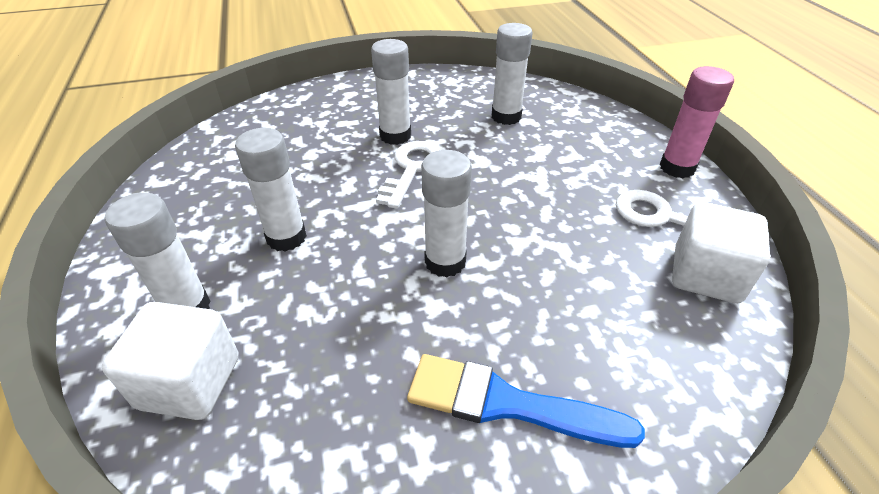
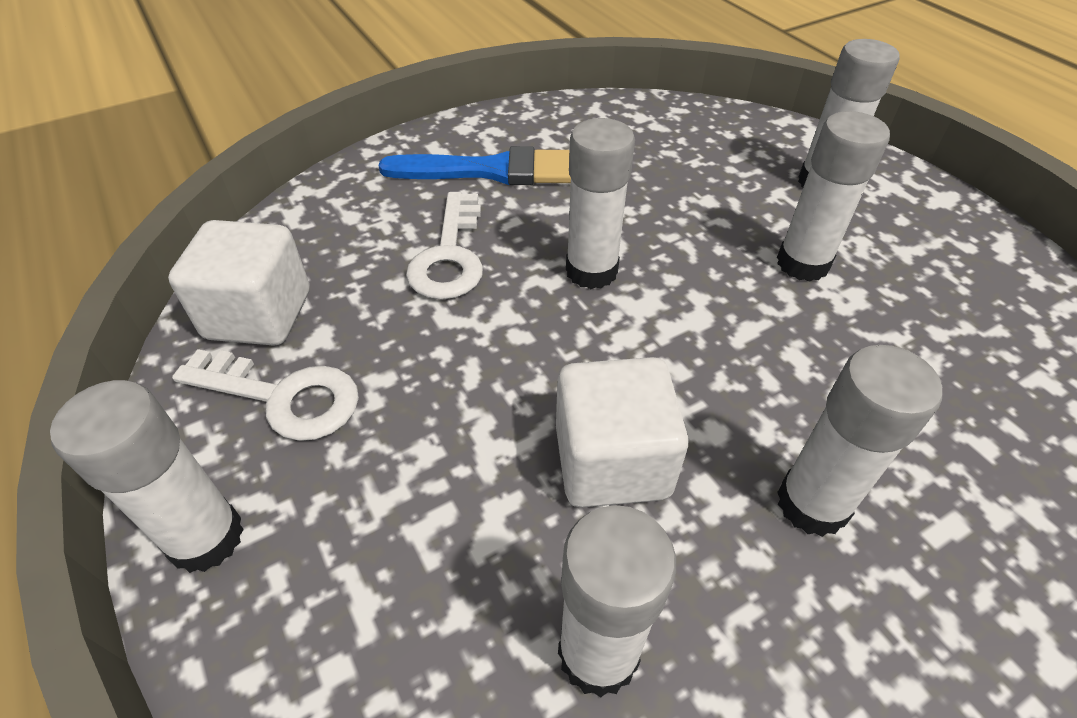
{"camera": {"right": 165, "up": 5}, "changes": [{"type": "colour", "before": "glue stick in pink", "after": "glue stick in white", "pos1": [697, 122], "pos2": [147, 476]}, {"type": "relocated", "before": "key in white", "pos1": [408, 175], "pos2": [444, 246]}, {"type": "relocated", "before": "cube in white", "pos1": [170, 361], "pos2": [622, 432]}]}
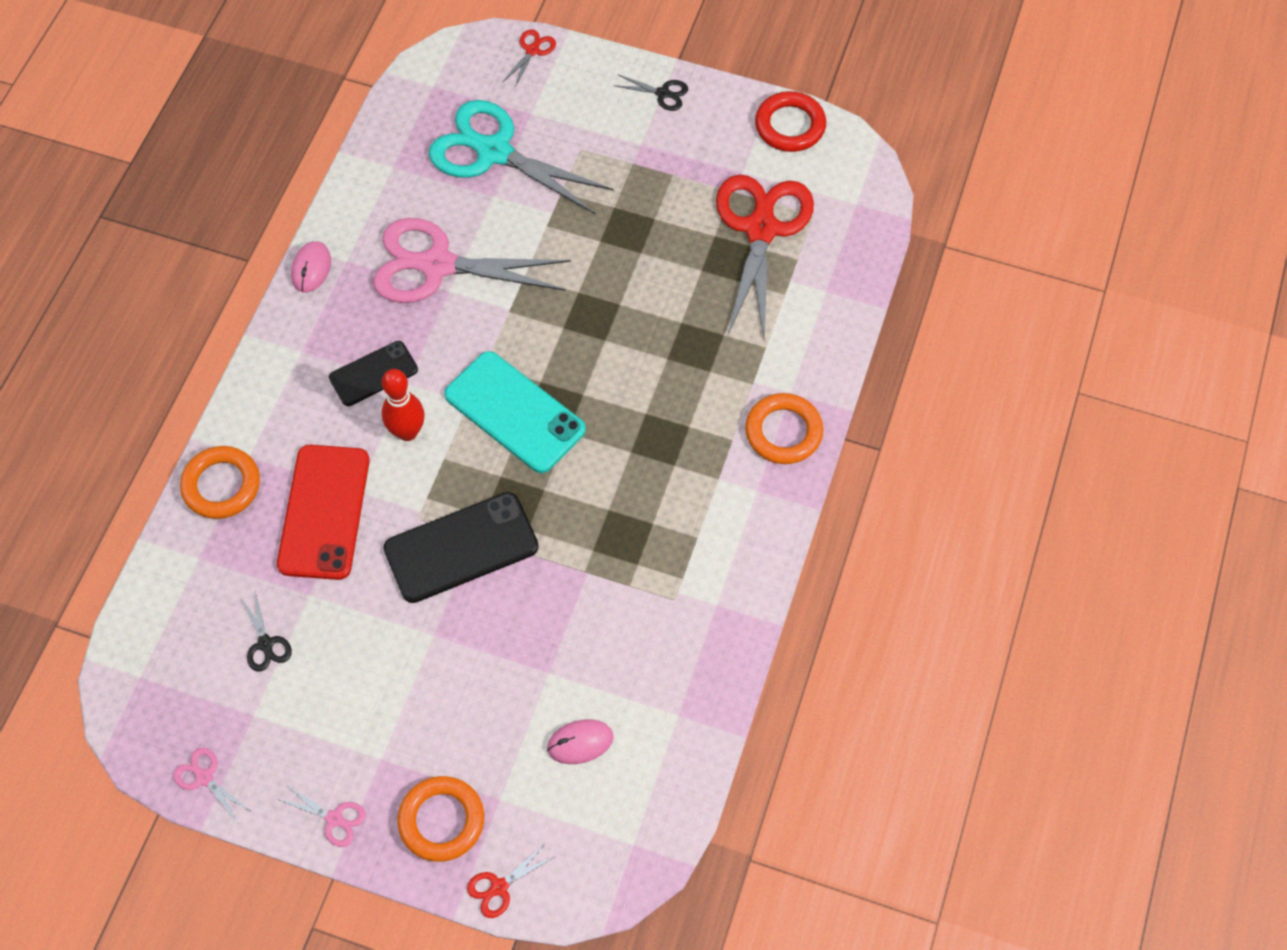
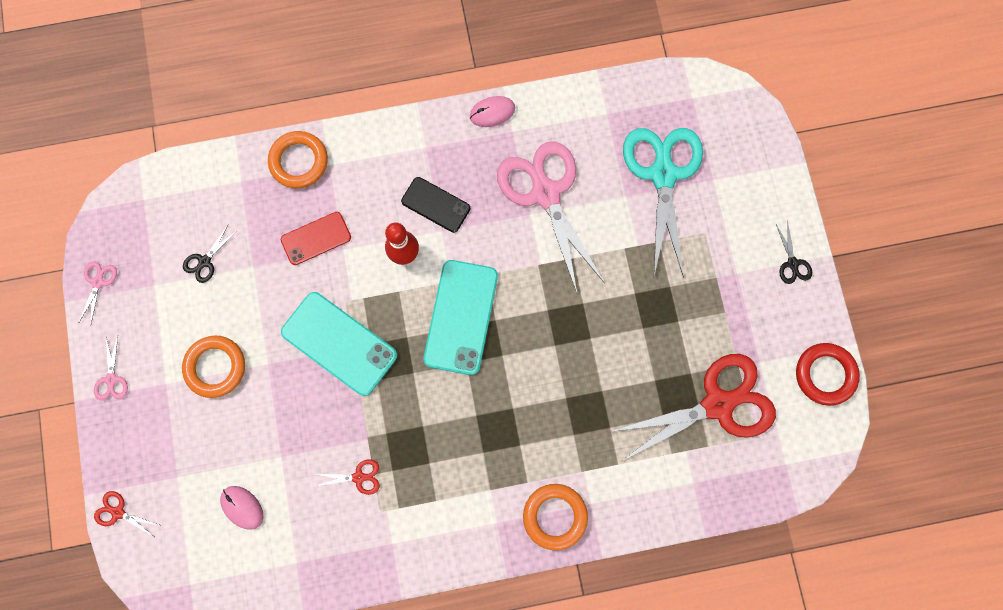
{"camera": {"right": 60, "up": 15}, "changes": [{"type": "relocated", "before": "scissors in red", "pos1": [529, 58], "pos2": [348, 477]}, {"type": "size", "before": "phone in red", "pos1": [323, 512], "pos2": [316, 238], "scale": 0.6}, {"type": "colour", "before": "phone in black", "after": "phone in turquoise", "pos1": [461, 547], "pos2": [339, 344]}, {"type": "relocated", "before": "ring in orange", "pos1": [440, 819], "pos2": [213, 366]}]}
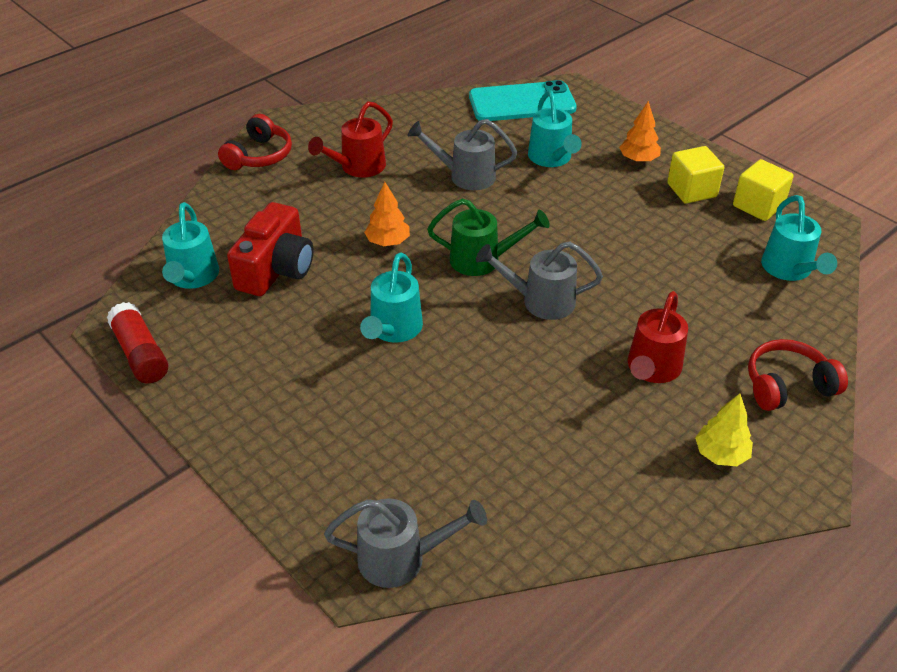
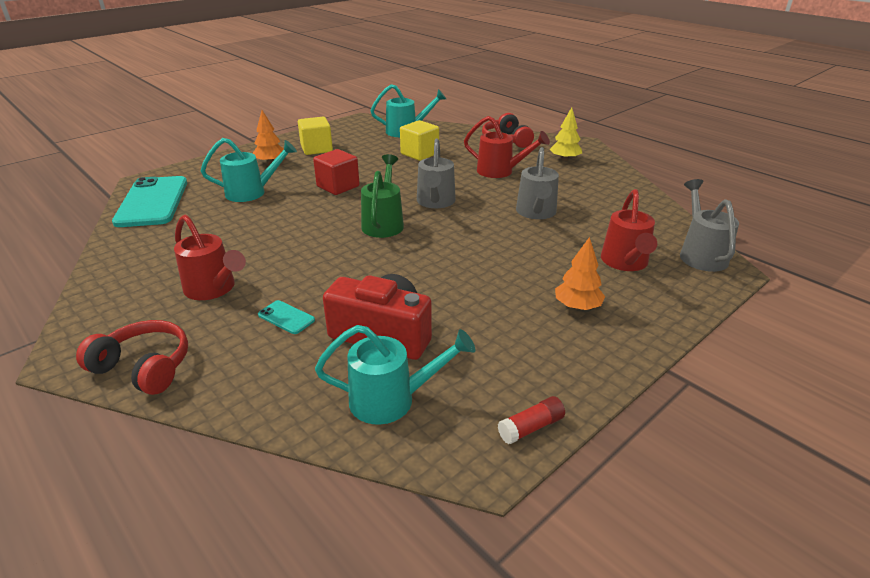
{"camera": {"right": -90, "up": -10}, "changes": [{"type": "relocated", "before": "watering can in grey", "pos1": [462, 154], "pos2": [537, 183]}, {"type": "relocated", "before": "cube in yellow", "pos1": [763, 190], "pos2": [419, 140]}, {"type": "relocated", "before": "tree in orange", "pos1": [387, 214], "pos2": [580, 273]}, {"type": "missing", "before": "watering can in turquoise", "pos1": [391, 298]}, {"type": "size", "before": "glue stick in red", "pos1": [137, 343], "pos2": [531, 420], "scale": 0.59}, {"type": "appeared", "after": "cube in red", "pos2": [336, 172]}, {"type": "appeared", "after": "watering can in red", "pos2": [629, 230]}, {"type": "appeared", "after": "phone in turquoise", "pos2": [286, 317]}]}
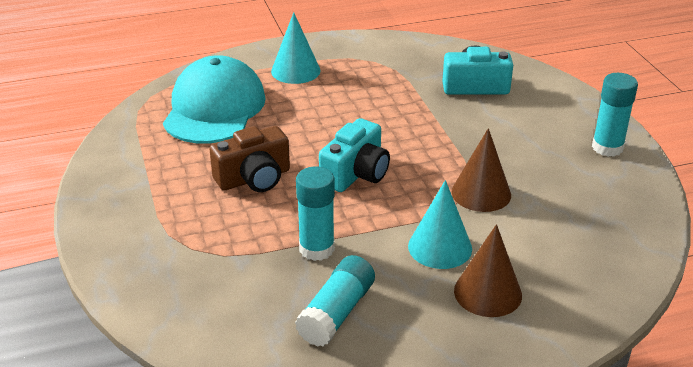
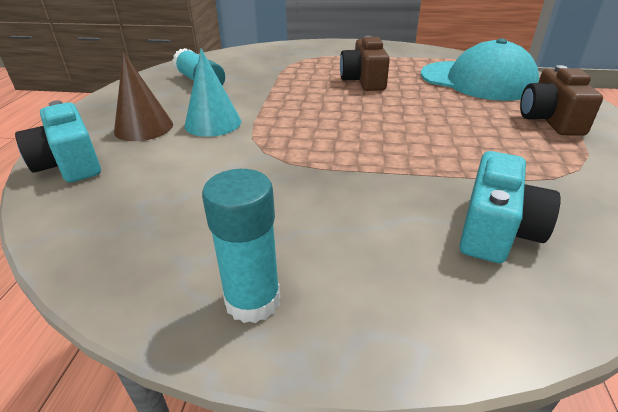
{"camera": {"right": 115, "up": 0}, "changes": [{"type": "exchanged", "before": "cone in turquoise", "after": "camera in brown", "pos1": [296, 48], "pos2": [561, 100]}, {"type": "relocated", "before": "camera in turquoise", "pos1": [354, 155], "pos2": [58, 141]}, {"type": "missing", "before": "cone in brown", "pos1": [481, 170]}, {"type": "missing", "before": "glue stick in turquoise", "pos1": [315, 214]}]}
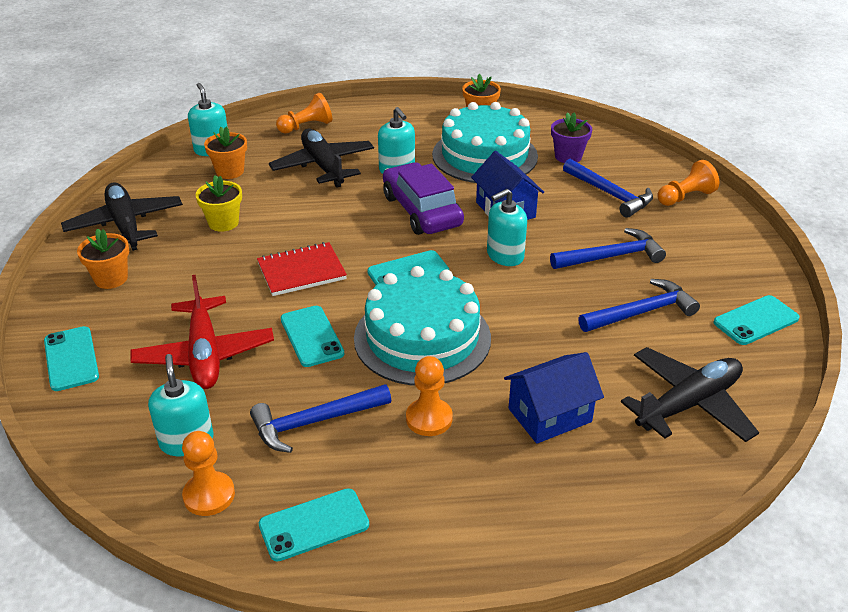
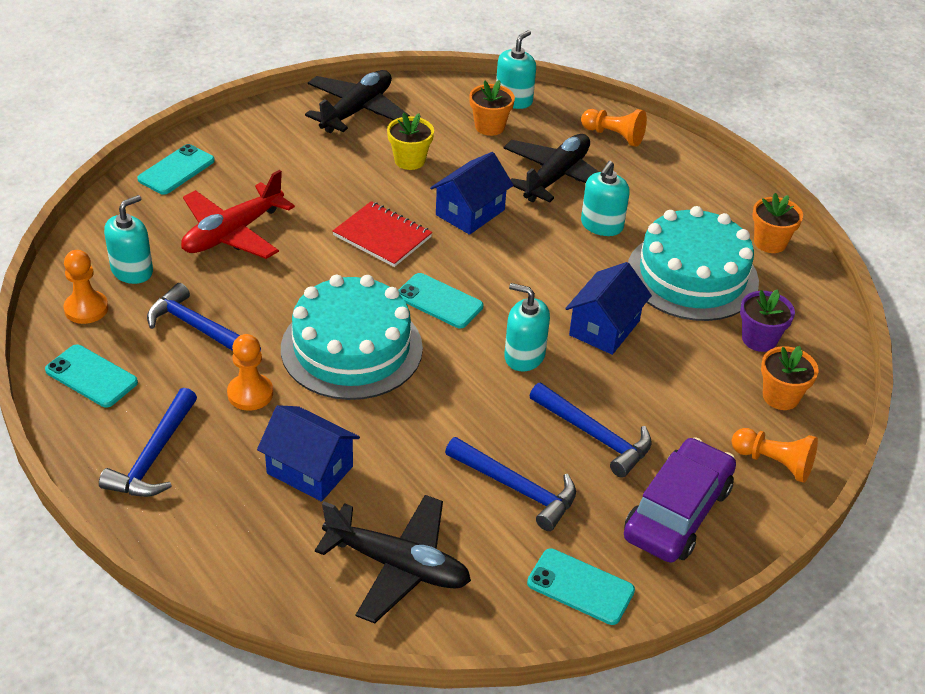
{"camera": {"right": 55, "up": 5}, "changes": [{"type": "relocated", "before": "hammer in blue", "pos1": [608, 188], "pos2": [148, 442]}, {"type": "relocated", "before": "car in purple", "pos1": [423, 198], "pos2": [680, 500]}, {"type": "relocated", "before": "flower pot in orange", "pos1": [103, 259], "pos2": [789, 378]}, {"type": "missing", "before": "phone in turquoise", "pos1": [312, 336]}, {"type": "appeared", "after": "house in blue", "pos2": [471, 193]}]}
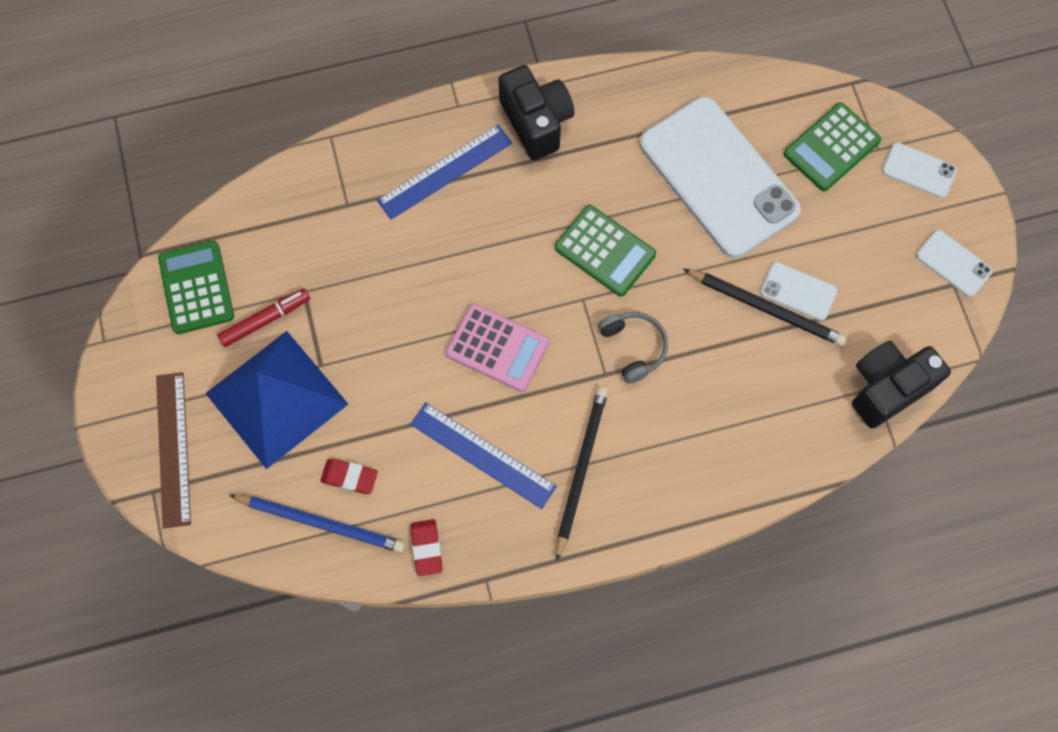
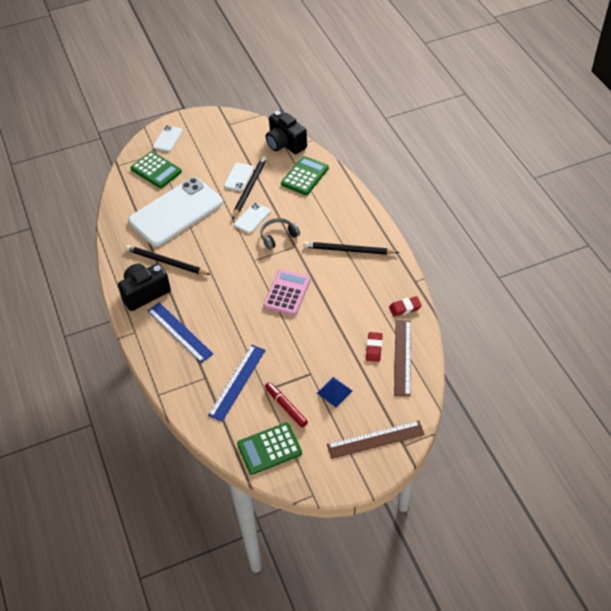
{"camera": {"right": -95, "up": -20}, "changes": [{"type": "relocated", "before": "calculator in green", "pos1": [605, 251], "pos2": [305, 175]}, {"type": "relocated", "before": "phone in white", "pos1": [954, 263], "pos2": [252, 218]}, {"type": "size", "before": "pyramid in blue", "pos1": [276, 400], "pos2": [334, 392], "scale": 0.42}, {"type": "relocated", "before": "ruler in blue", "pos1": [483, 456], "pos2": [236, 383]}, {"type": "exchanged", "before": "pencil in blue", "after": "ruler in brown", "pos1": [317, 523], "pos2": [402, 358]}, {"type": "appeared", "after": "pencil in black", "pos2": [168, 260]}]}
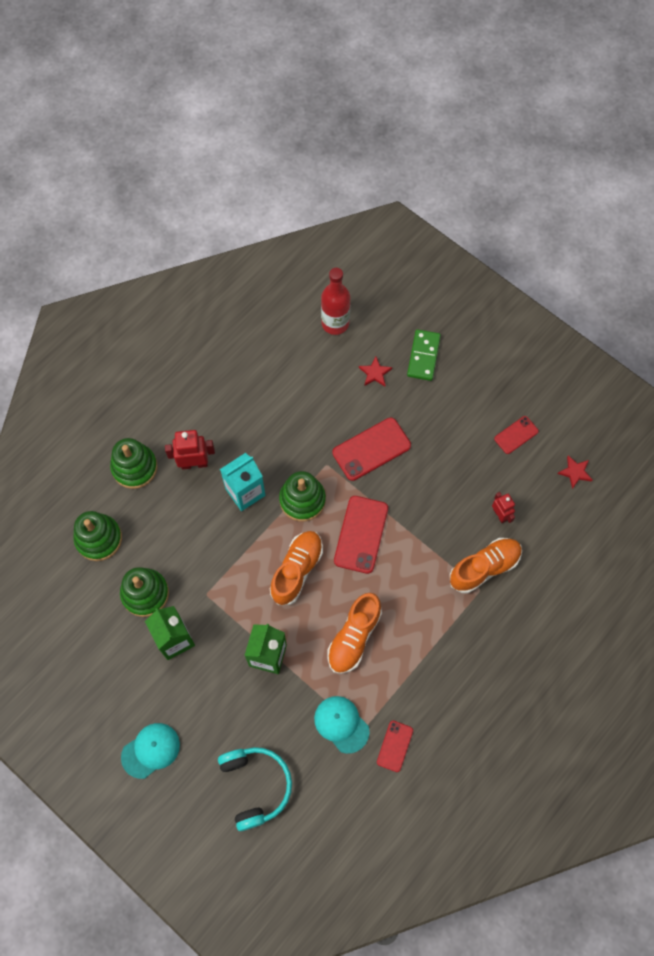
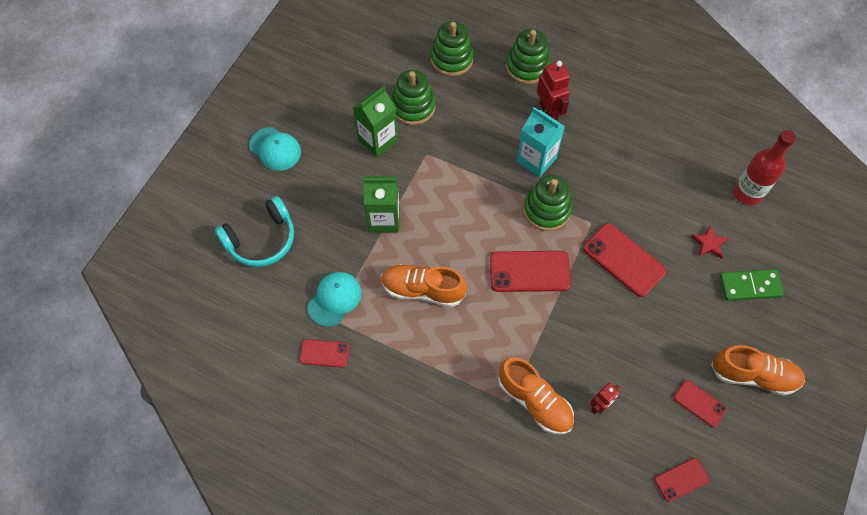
{"camera": {"right": 75, "up": -5}, "changes": [{"type": "exchanged", "before": "star in red", "after": "phone in red", "pos1": [574, 472], "pos2": [682, 480]}, {"type": "relocated", "before": "shoe in orange", "pos1": [296, 568], "pos2": [758, 370]}]}
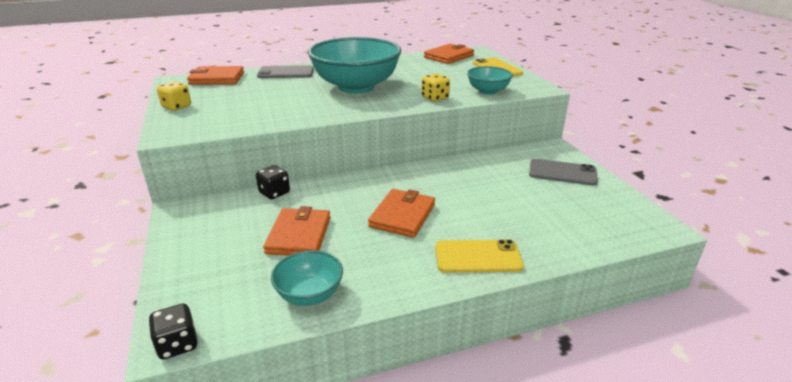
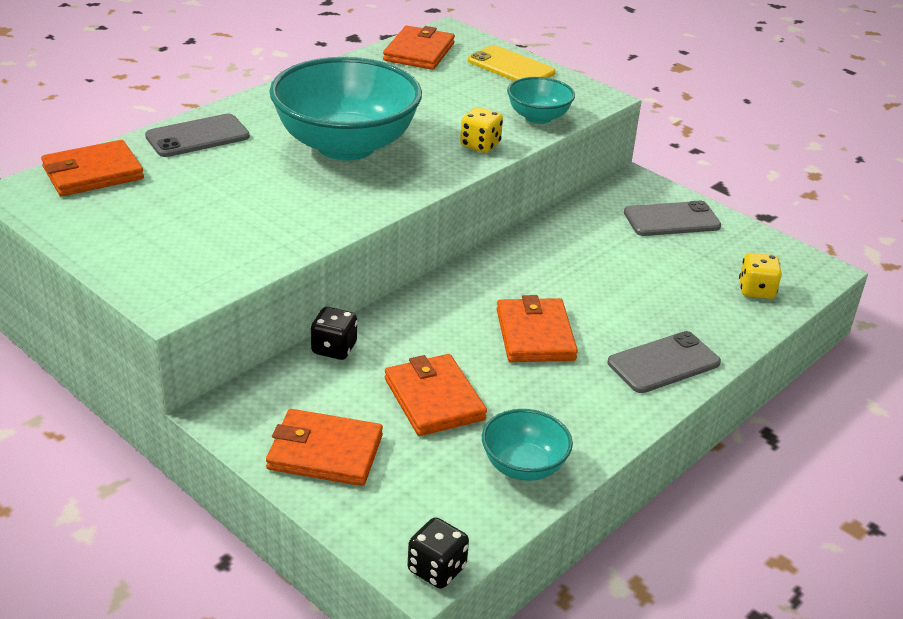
{"camera": {"right": -30, "up": 5}, "changes": [{"type": "relocated", "before": "dice in yellow", "pos1": [174, 96], "pos2": [760, 276]}, {"type": "colour", "before": "phone in yellow", "after": "phone in grey", "pos1": [479, 256], "pos2": [664, 362]}, {"type": "appeared", "after": "wallet in orange", "pos2": [324, 447]}]}
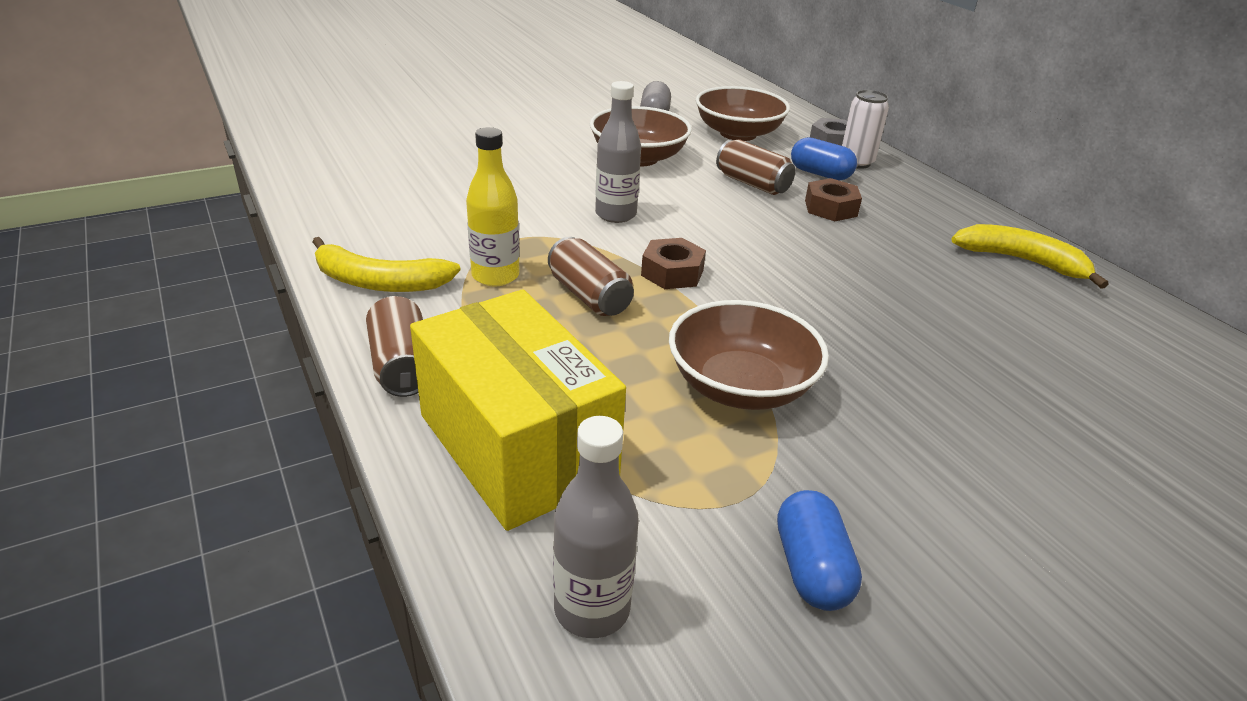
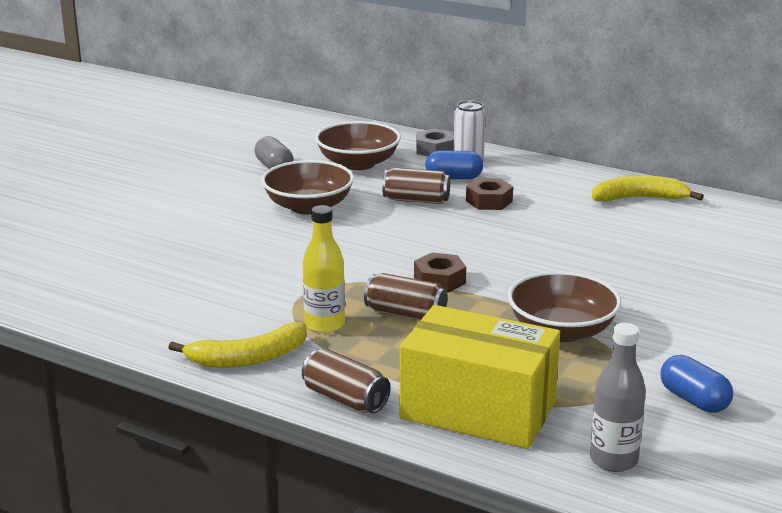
{"camera": {"right": -30, "up": -10}, "changes": [{"type": "missing", "before": "bottle in grey", "pos1": [618, 152]}]}
